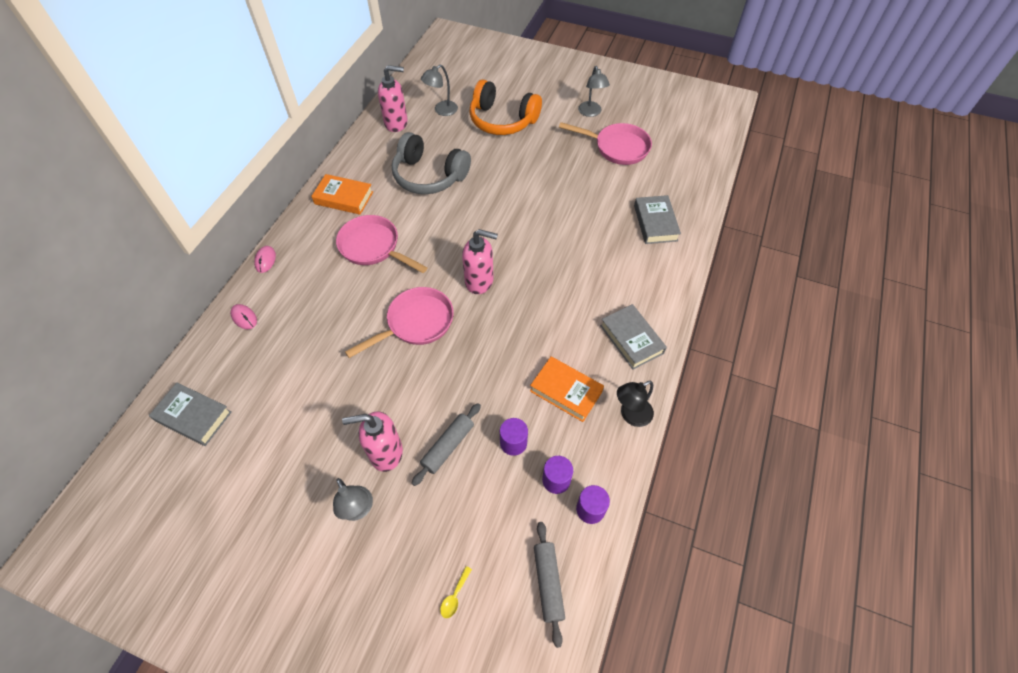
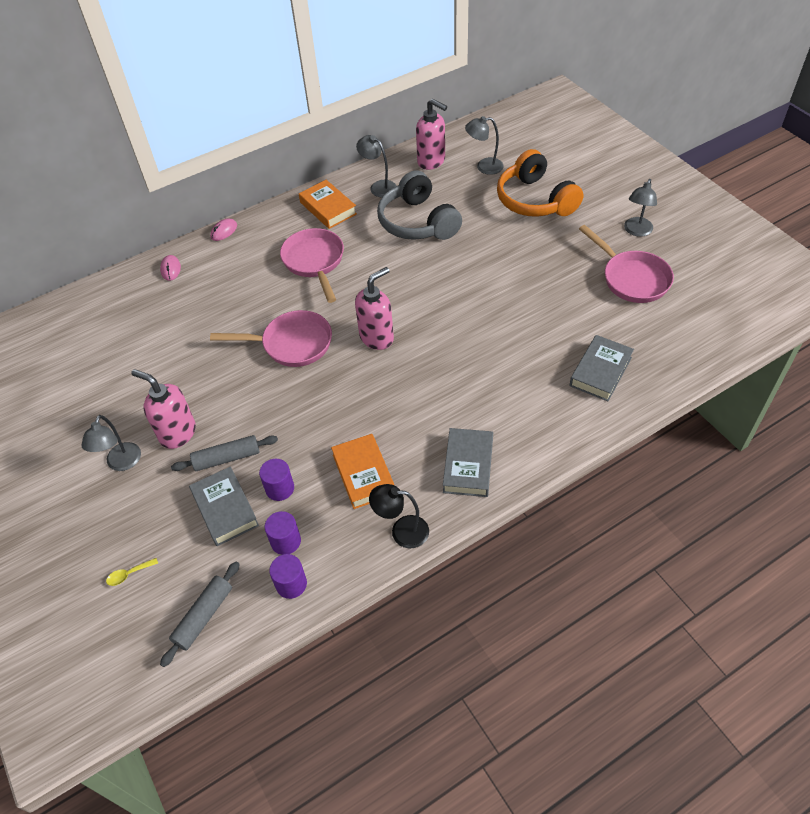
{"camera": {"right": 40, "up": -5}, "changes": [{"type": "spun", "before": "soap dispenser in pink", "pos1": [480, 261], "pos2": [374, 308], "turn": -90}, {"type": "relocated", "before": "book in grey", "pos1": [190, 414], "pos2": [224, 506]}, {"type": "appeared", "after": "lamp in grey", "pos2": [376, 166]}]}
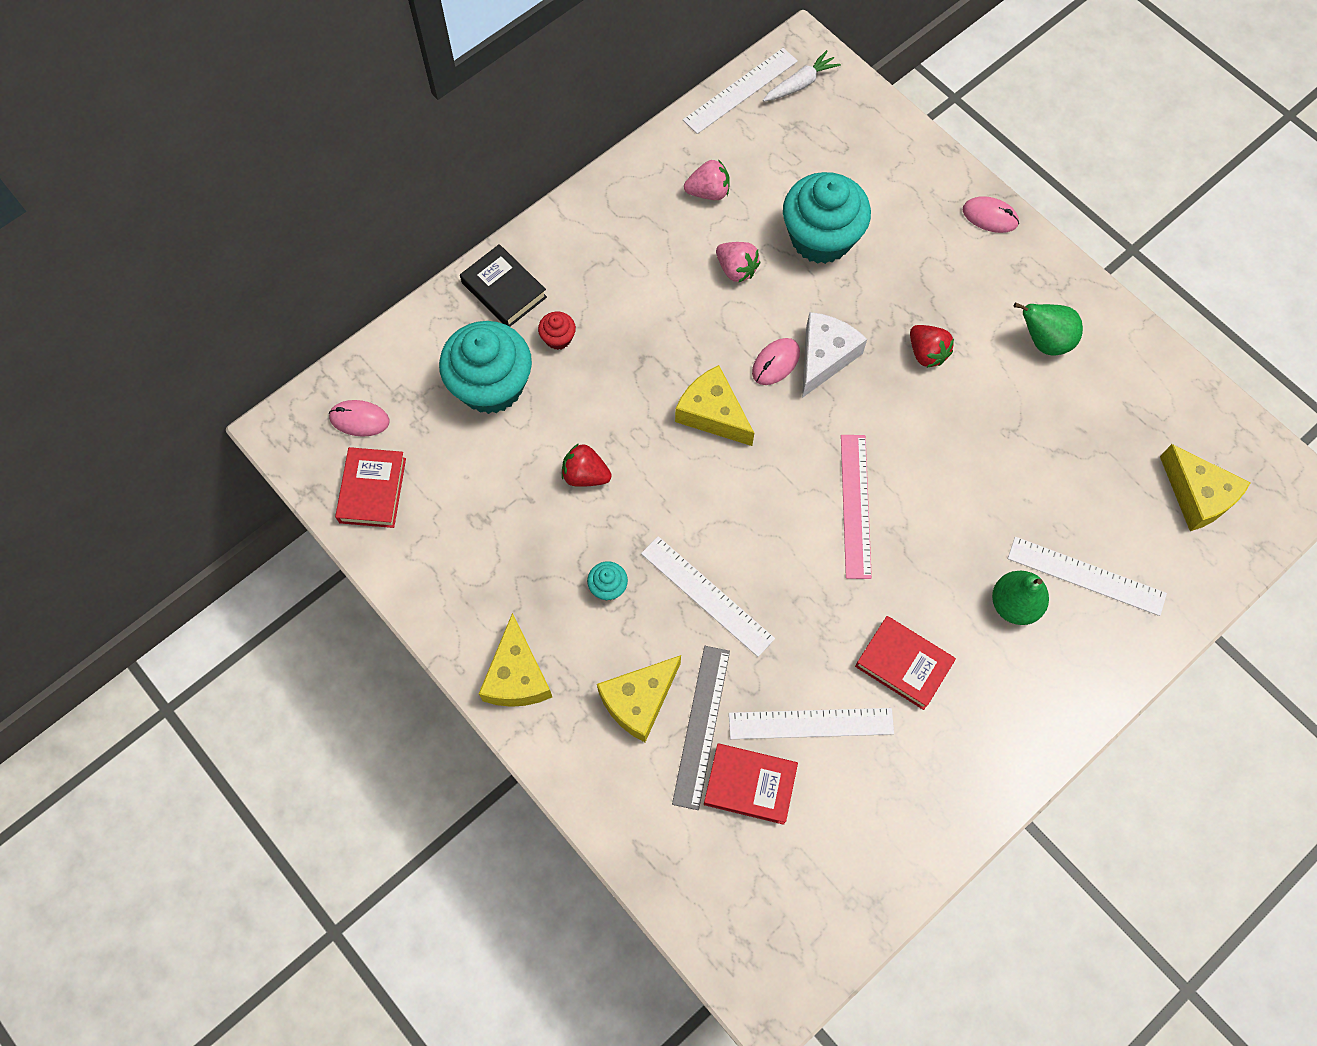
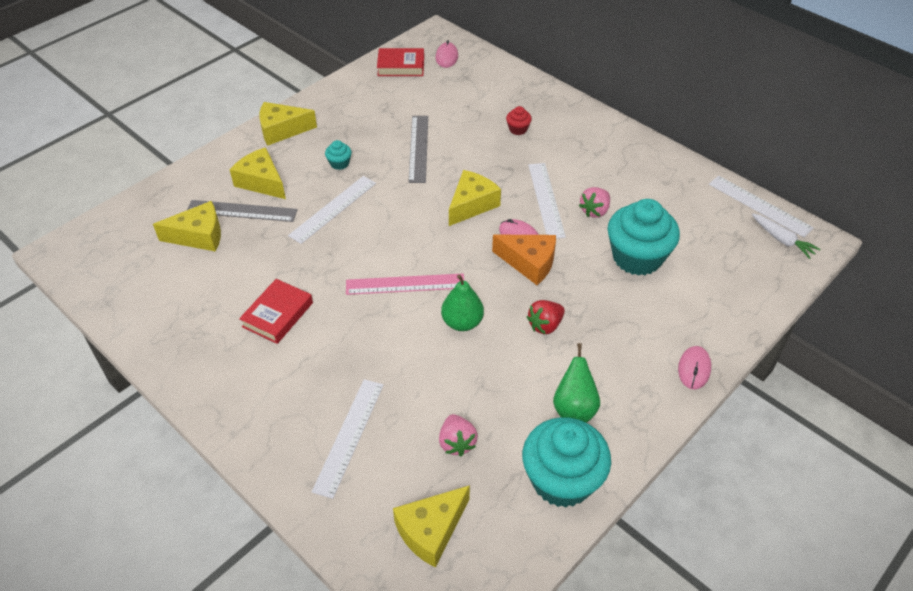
{"camera": {"right": 85, "up": -20}, "changes": [{"type": "relocated", "before": "strawberry in pink", "pos1": [707, 179], "pos2": [458, 435]}, {"type": "missing", "before": "book in black", "pos1": [503, 285]}, {"type": "colour", "before": "cheese in white", "after": "cheese in orange", "pos1": [834, 355], "pos2": [524, 260]}, {"type": "relocated", "before": "cupcake in turquoise", "pos1": [485, 367], "pos2": [566, 462]}, {"type": "exchanged", "before": "strawberry in red", "after": "ruler in grey", "pos1": [587, 465], "pos2": [418, 149]}, {"type": "relocated", "before": "pear in green", "pos1": [1020, 598], "pos2": [462, 303]}, {"type": "relocated", "before": "ruler in white", "pos1": [811, 723], "pos2": [547, 200]}, {"type": "exchanged", "before": "book in red", "after": "cheese in yellow", "pos1": [751, 784], "pos2": [187, 226]}]}
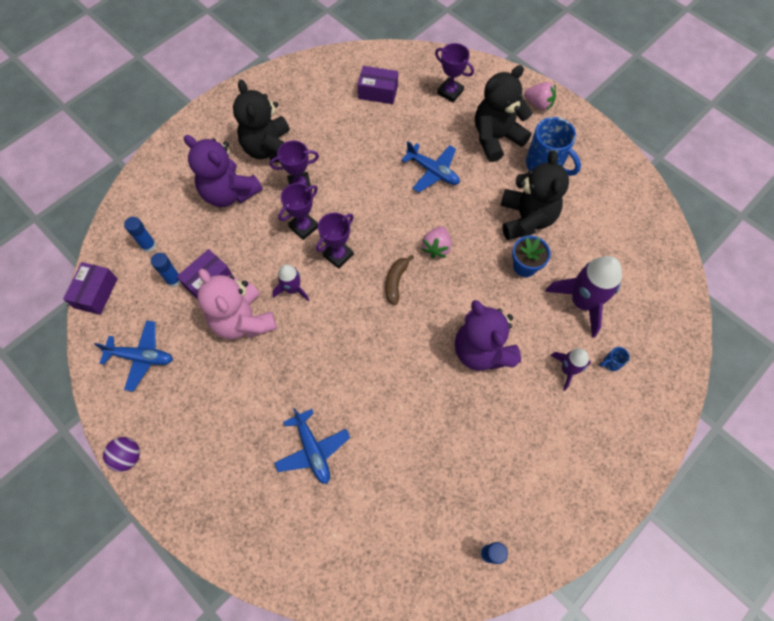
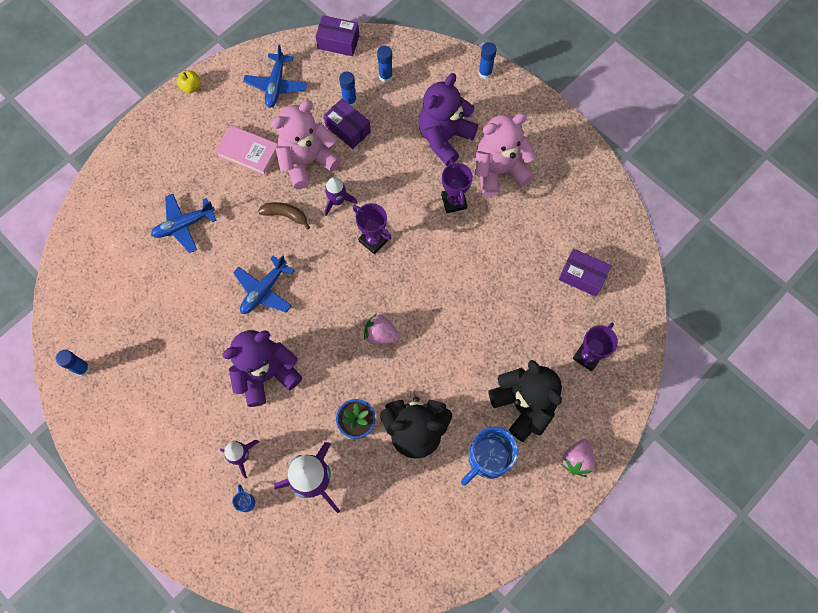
{"camera": {"right": 90, "up": 5}, "changes": [{"type": "spun", "before": "box in purple", "pos1": [378, 85], "pos2": [585, 273], "turn": -75}, {"type": "colour", "before": "teddy bear in black", "after": "teddy bear in pink", "pos1": [261, 121], "pos2": [505, 155]}, {"type": "relocated", "before": "plane in blue", "pos1": [430, 166], "pos2": [263, 284]}, {"type": "missing", "before": "trophy in purple", "pos1": [298, 211]}, {"type": "relocated", "before": "banana in brown", "pos1": [399, 280], "pos2": [284, 216]}, {"type": "exchanged", "before": "ball in purple", "after": "apple in yellow", "pos1": [121, 454], "pos2": [189, 82]}, {"type": "appeared", "after": "glue stick in blue", "pos2": [487, 60]}, {"type": "appeared", "after": "book in pink", "pos2": [246, 150]}]}
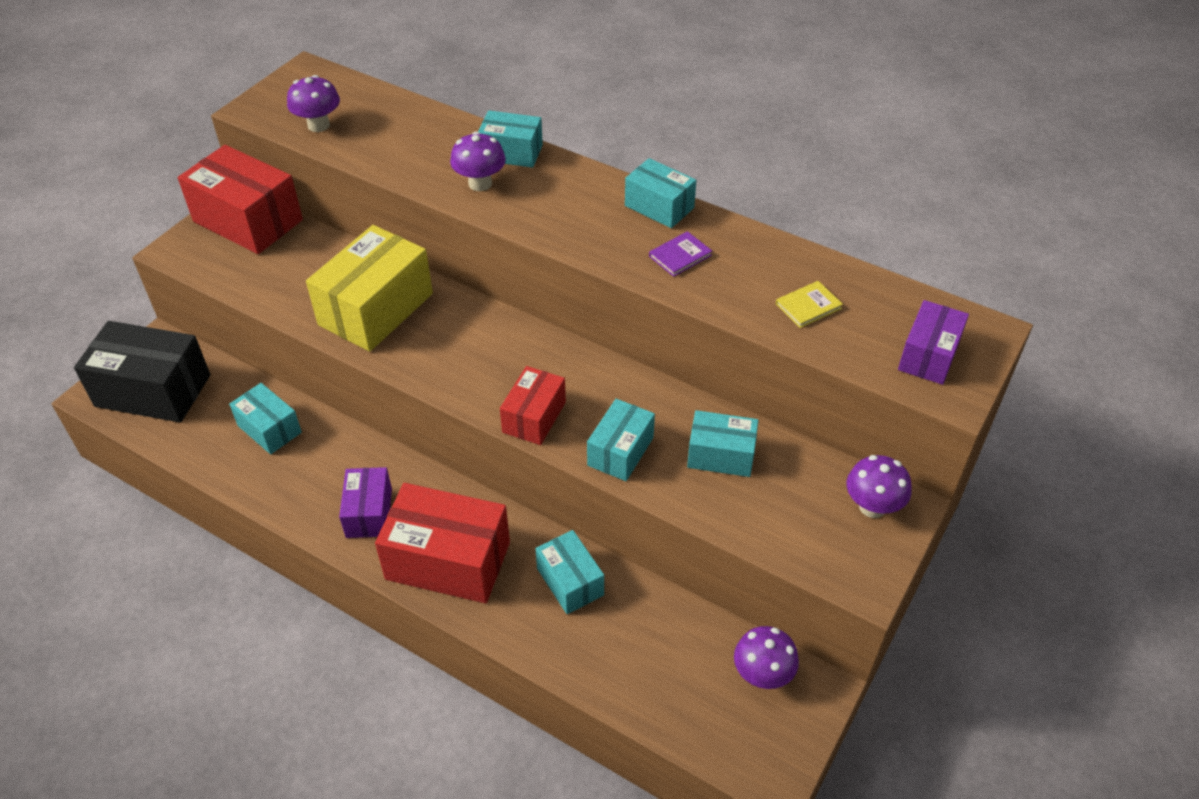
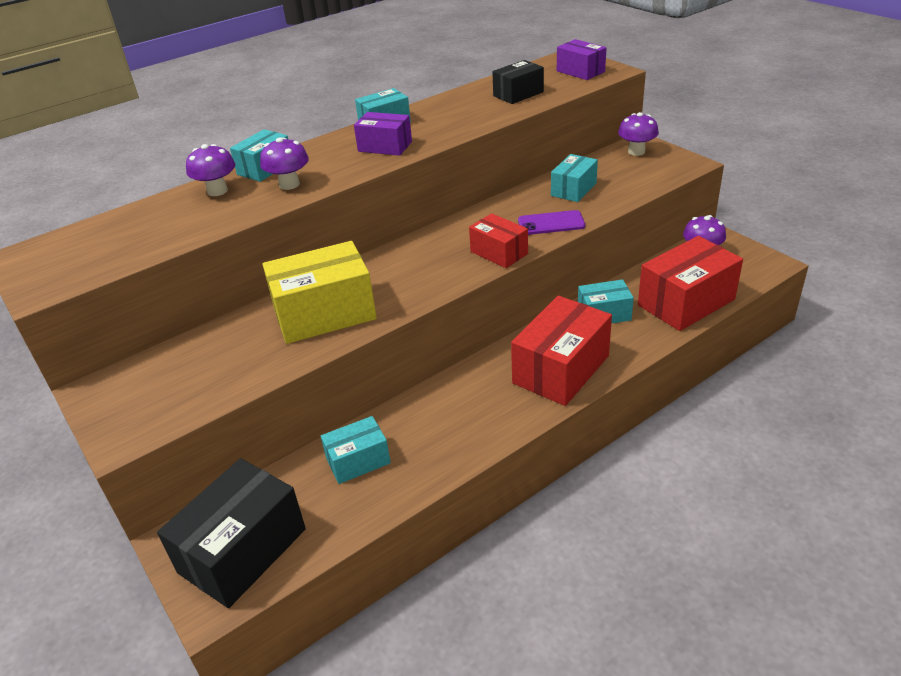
{"camera": {"right": -65, "up": -10}, "changes": [{"type": "relocated", "before": "mushroom in purple", "pos1": [313, 103], "pos2": [210, 170]}, {"type": "relocated", "before": "box in red", "pos1": [240, 199], "pos2": [690, 283]}, {"type": "spun", "before": "box in yellow", "pos1": [369, 288], "pos2": [319, 292], "turn": -75}, {"type": "missing", "before": "book in purple", "pos1": [680, 254]}, {"type": "exchanged", "before": "book in yellow", "after": "box in black", "pos1": [809, 304], "pos2": [518, 82]}, {"type": "exchanged", "before": "box in turquoise", "after": "phone in purple", "pos1": [621, 440], "pos2": [551, 222]}, {"type": "relocated", "before": "box in purple", "pos1": [365, 502], "pos2": [383, 134]}]}
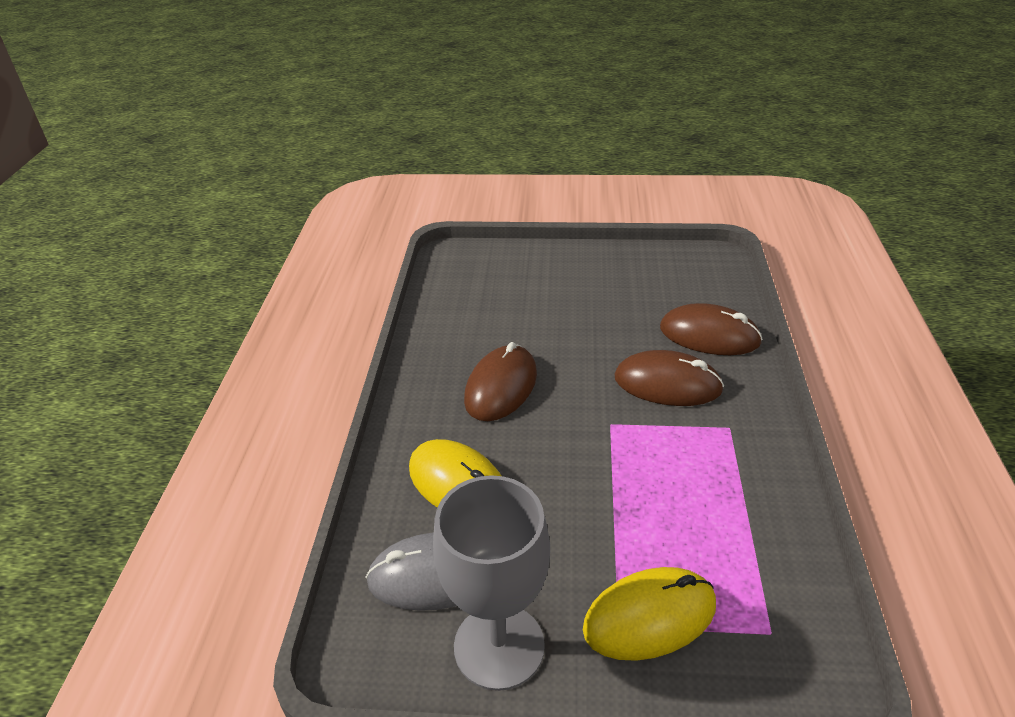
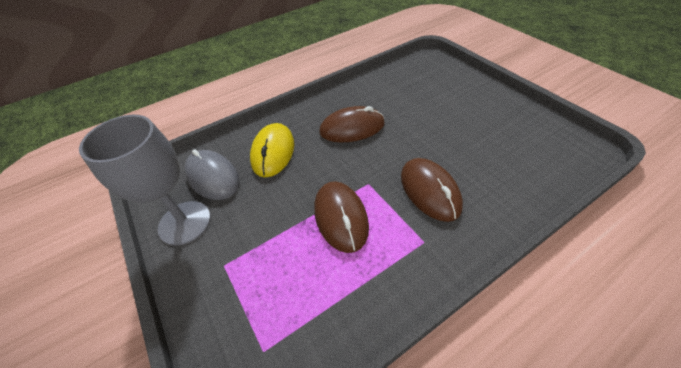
{"camera": {"right": 55, "up": 10}, "changes": [{"type": "relocated", "before": "mouse in brown", "pos1": [711, 329], "pos2": [341, 217]}, {"type": "missing", "before": "mouse in yellow", "pos1": [649, 614]}]}
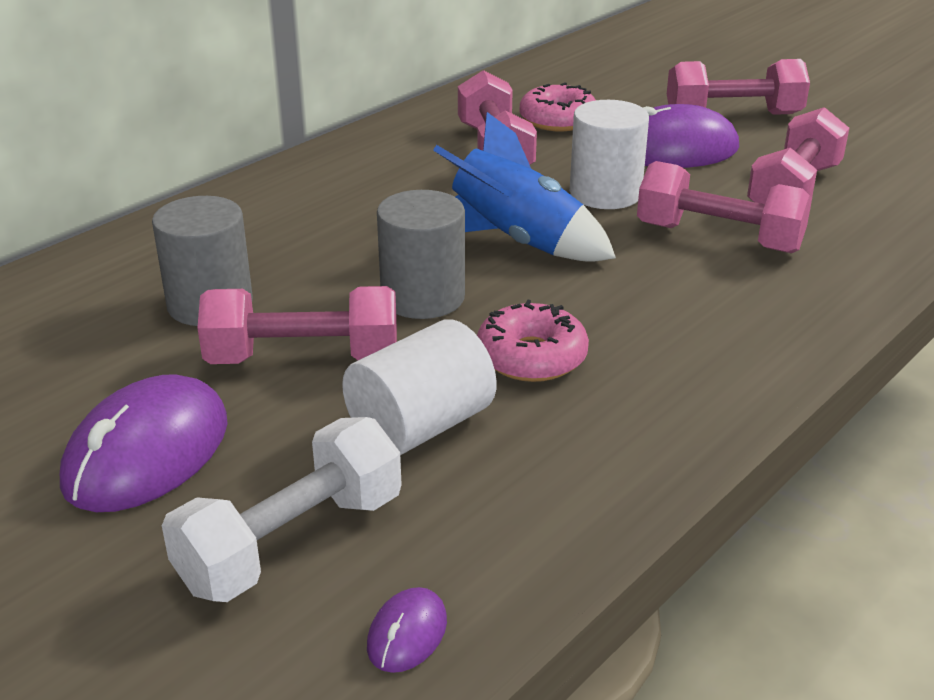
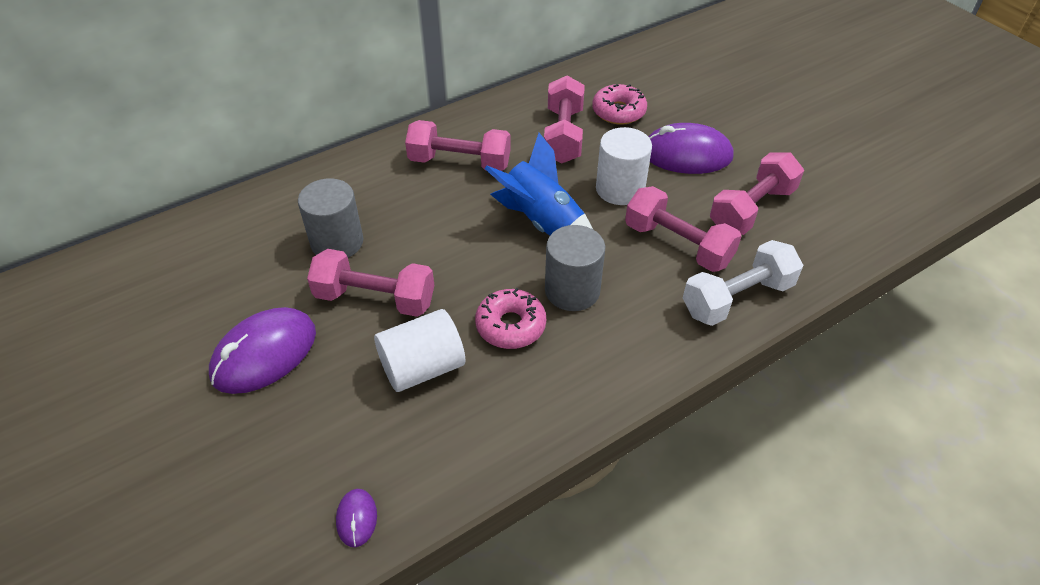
{"camera": {"right": 15, "up": 15}, "changes": [{"type": "relocated", "before": "dumbbell in pink", "pos1": [738, 87], "pos2": [458, 145]}, {"type": "relocated", "before": "cylinder in grey", "pos1": [421, 254], "pos2": [575, 268]}, {"type": "relocated", "before": "dumbbell in white", "pos1": [282, 509], "pos2": [743, 283]}, {"type": "spun", "before": "mouse in purple", "pos1": [407, 630], "pos2": [356, 518], "turn": -45}]}
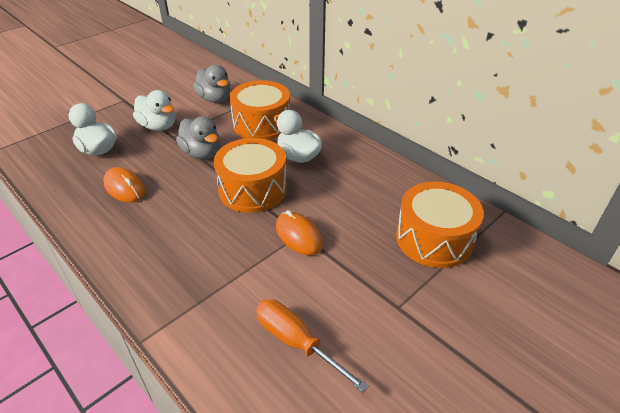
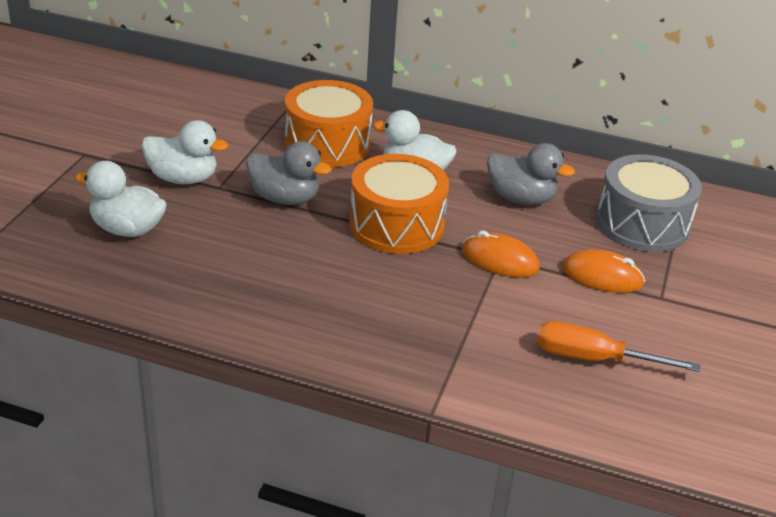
{"camera": {"right": -30, "up": -5}, "changes": [{"type": "relocated", "before": "duck in grey", "pos1": [212, 84], "pos2": [531, 174]}, {"type": "relocated", "before": "mouse in orange", "pos1": [124, 184], "pos2": [603, 271]}, {"type": "colour", "before": "drum in orange", "after": "drum in grey", "pos1": [440, 225], "pos2": [649, 203]}]}
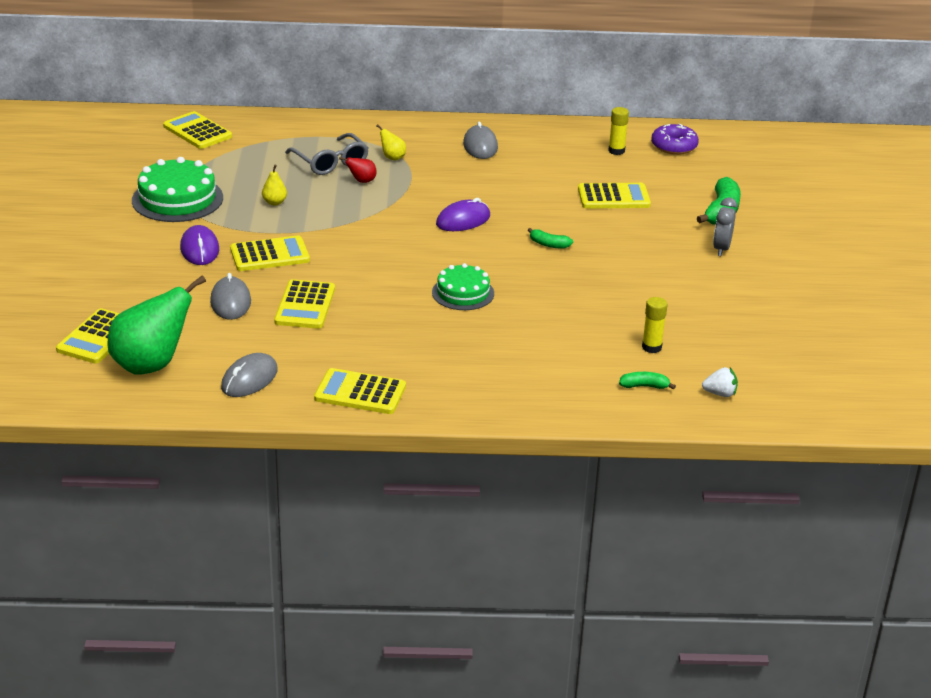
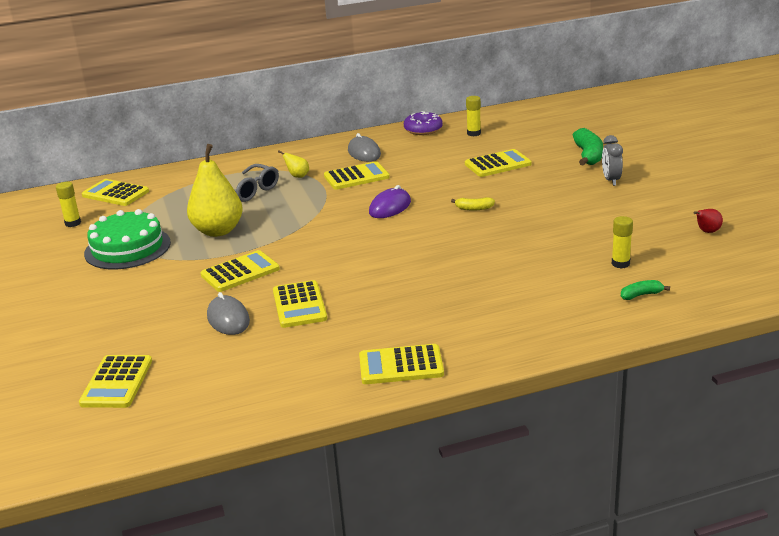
{"camera": {"right": -15, "up": -5}, "changes": [{"type": "relocated", "before": "donut in purple", "pos1": [675, 139], "pos2": [423, 123]}, {"type": "relocated", "before": "pear in red", "pos1": [358, 170], "pos2": [708, 221]}, {"type": "size", "before": "pear in yellow", "pos1": [274, 185], "pos2": [215, 190], "scale": 2.36}, {"type": "missing", "before": "mouse in purple", "pos1": [199, 245]}, {"type": "colour", "before": "banana in green", "after": "banana in yellow", "pos1": [550, 238], "pos2": [473, 203]}, {"type": "missing", "before": "cake in green", "pos1": [463, 286]}, {"type": "missing", "before": "pear in green", "pos1": [157, 324]}, {"type": "missing", "before": "mouse in grey", "pos1": [249, 375]}, {"type": "missing", "before": "strawberry in white", "pos1": [720, 382]}, {"type": "appeared", "after": "calculator in yellow", "pos2": [357, 175]}, {"type": "appeared", "after": "glue stick in yellow", "pos2": [68, 204]}]}
